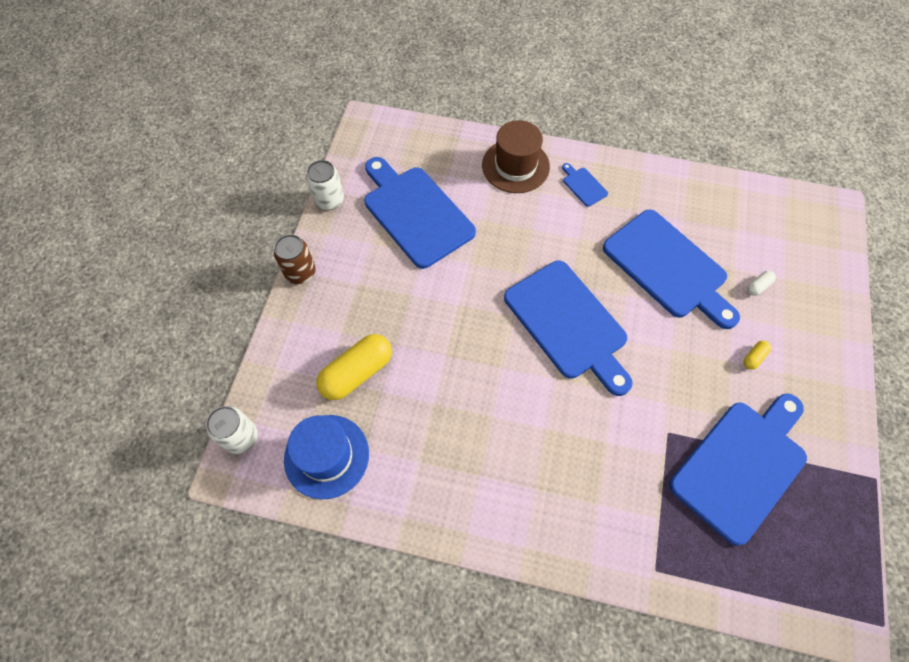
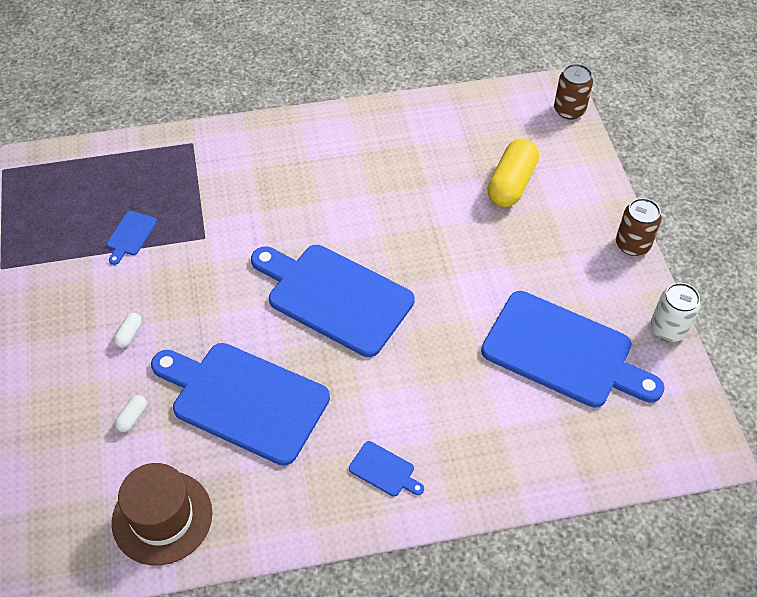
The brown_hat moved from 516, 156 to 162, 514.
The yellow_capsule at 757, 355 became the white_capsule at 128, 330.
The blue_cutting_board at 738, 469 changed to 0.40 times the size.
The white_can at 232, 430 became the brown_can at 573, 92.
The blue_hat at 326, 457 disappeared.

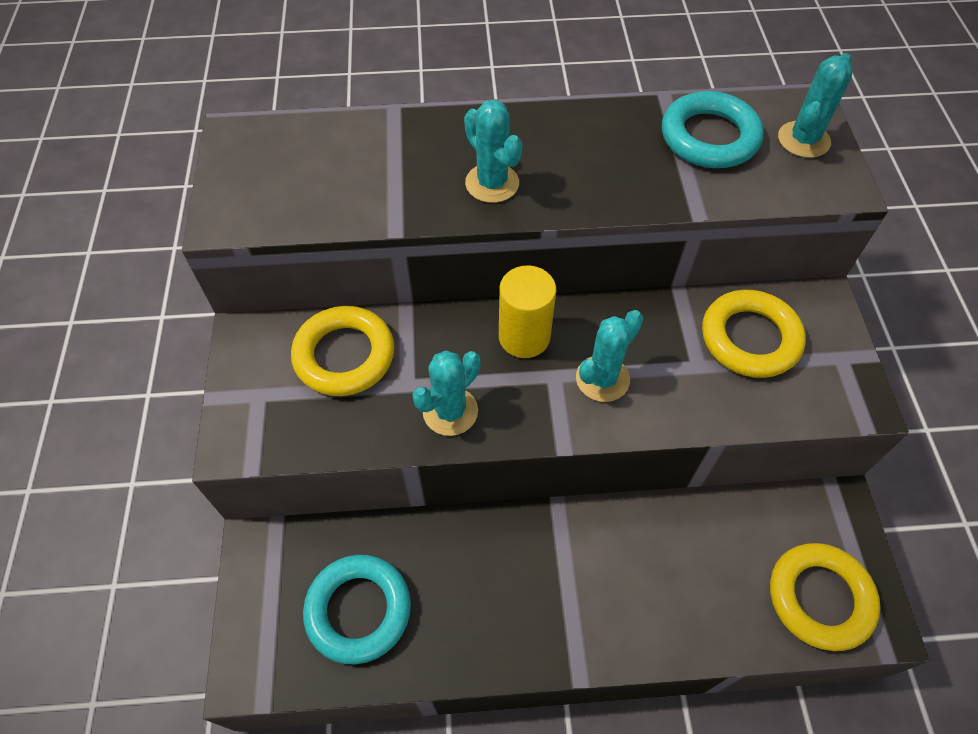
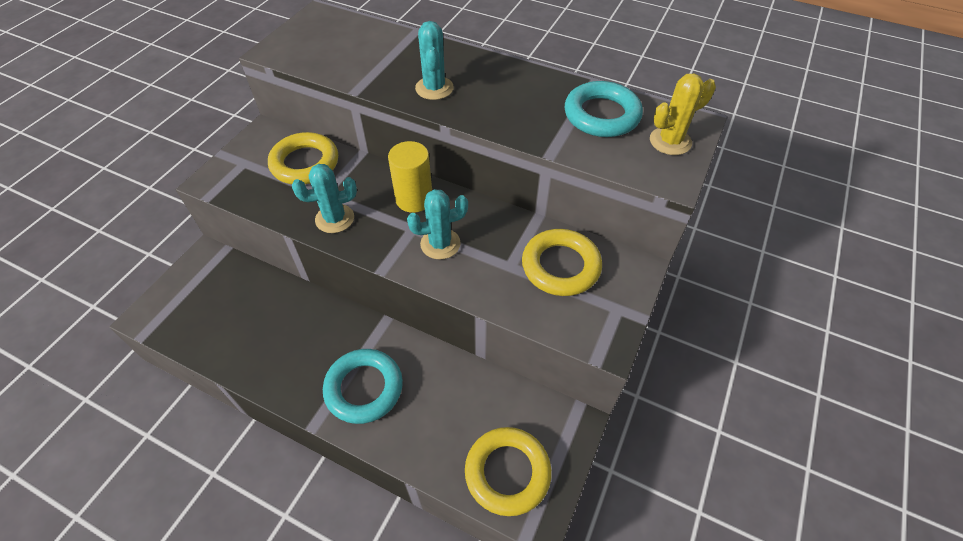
The turquoise_cactus at 815, 105 became the yellow_cactus at 683, 114.
The turquoise_ring moved from 357, 609 to 363, 386.

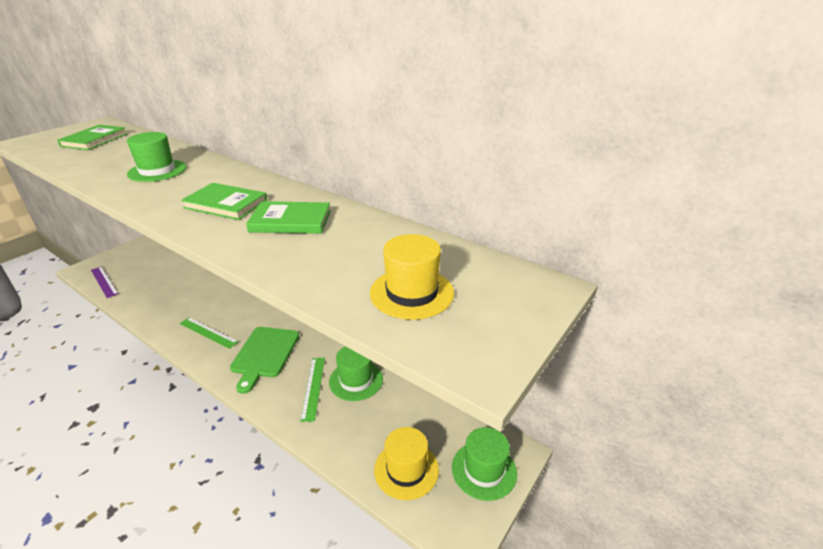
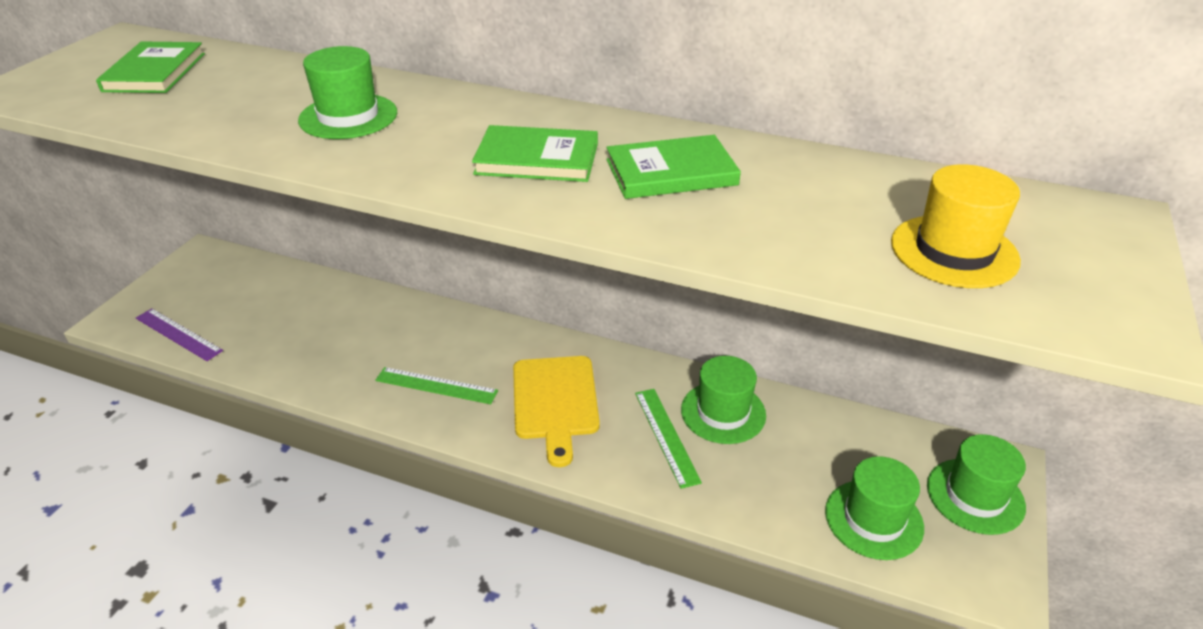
The green_cutting_board at 264, 360 became the yellow_cutting_board at 556, 411.
The yellow_hat at 406, 463 became the green_hat at 874, 508.

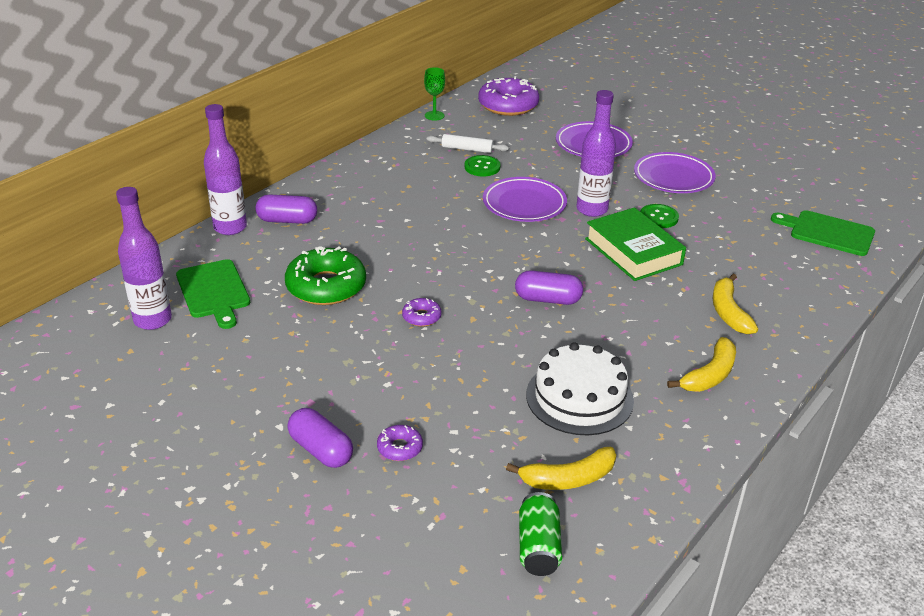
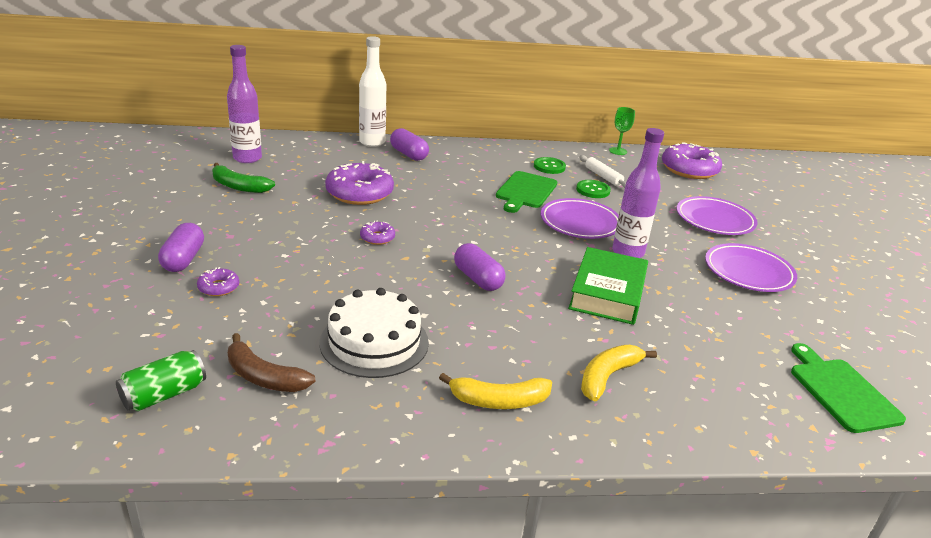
The purple_bottle at 225, 169 became the white_bottle at 372, 91.
The green_button moved from 659, 216 to 550, 165.
The green_donut at 325, 275 became the purple_donut at 359, 183.
The green_cutting_board moved from 213, 294 to 526, 192.
The yellow_banana at 561, 468 became the brown_banana at 272, 362.
The green_banana at 243, 178 appeared.

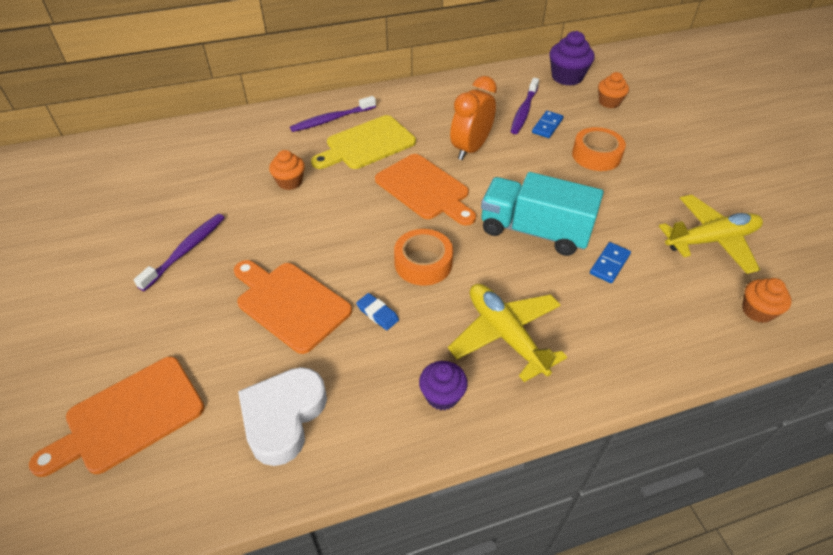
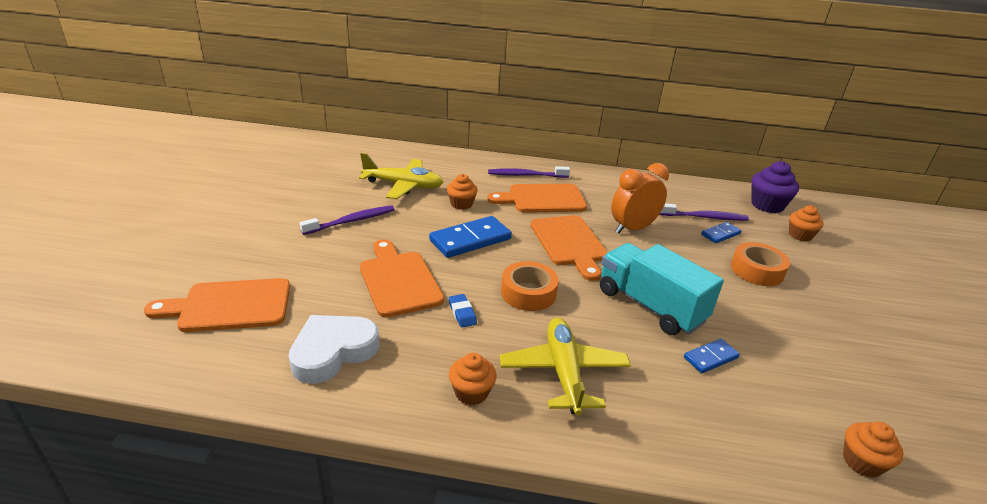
The purple_toothbrush at 524, 106 turned 135 degrees counterclockwise.
The yellow_cutting_board at 363, 142 became the orange_cutting_board at 537, 198.
The yellow_plane moved from 711, 234 to 401, 176.
The purple_cupcake at 443, 385 became the orange_cupcake at 473, 379.
The blue_domino at 470, 237 appeared.

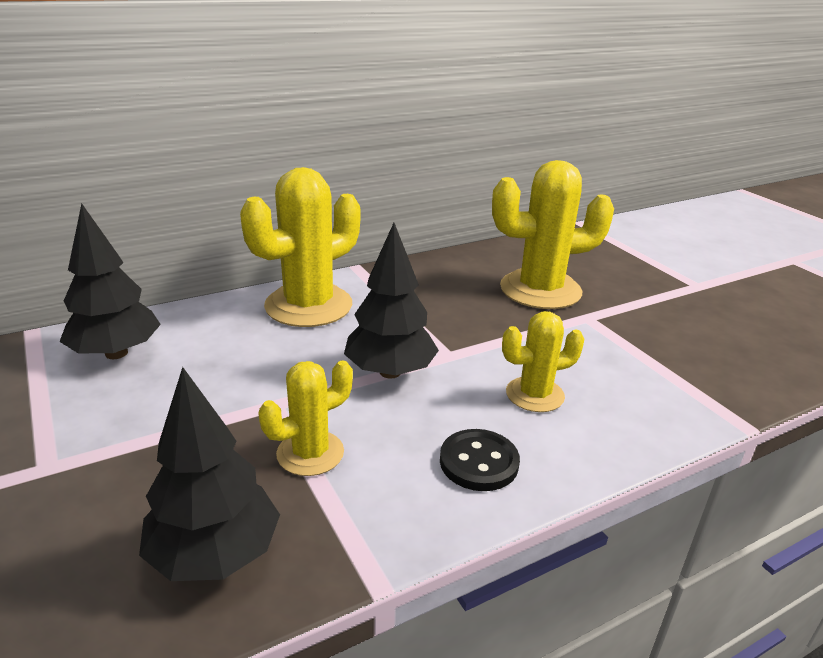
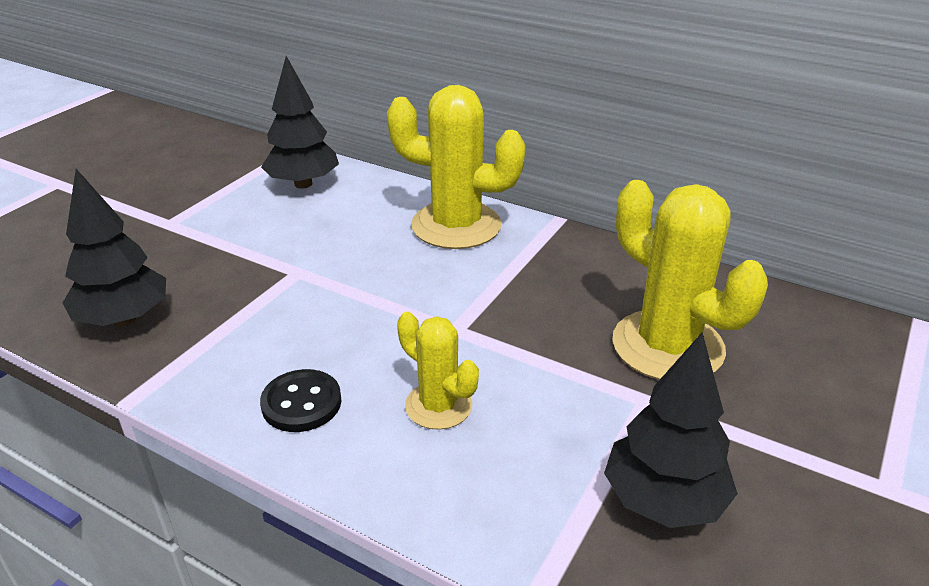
The black_tree moved from 391, 301 to 671, 430.
The yellow_cactus at 305, 418 disappeared.

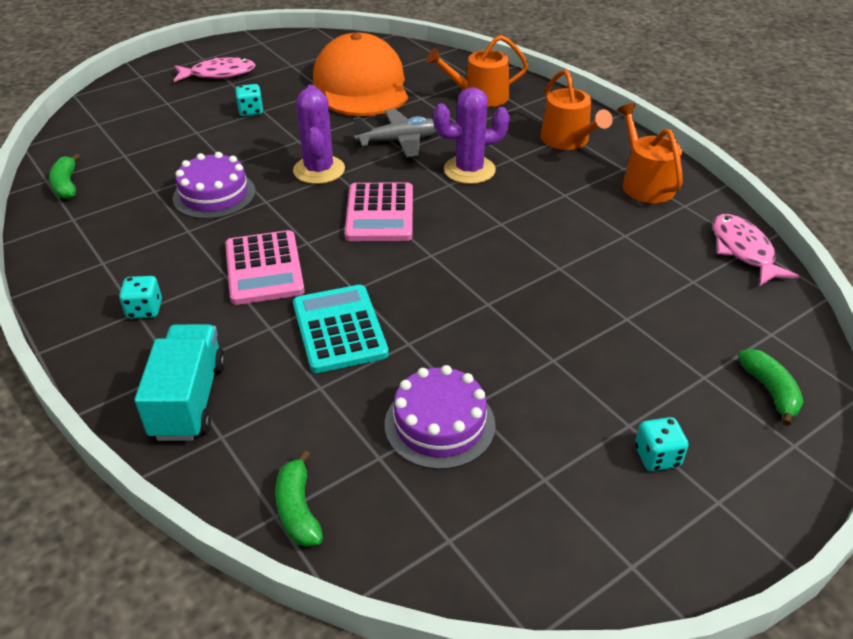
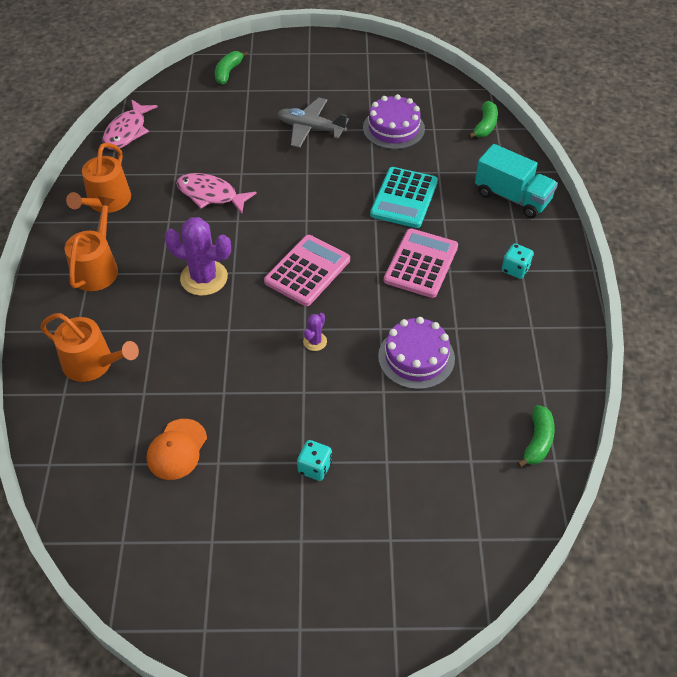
The orange_cap at 360, 74 changed to 0.46 times the size.
The pink_fish moved from 214, 69 to 216, 193.
The purple_cactus at 319, 134 changed to 0.48 times the size.
The grey_plane moved from 394, 133 to 313, 123.
The turquoise_truck at 180, 382 turned 90 degrees counterclockwise.
The turquoise_dice at 661, 444 disappeared.

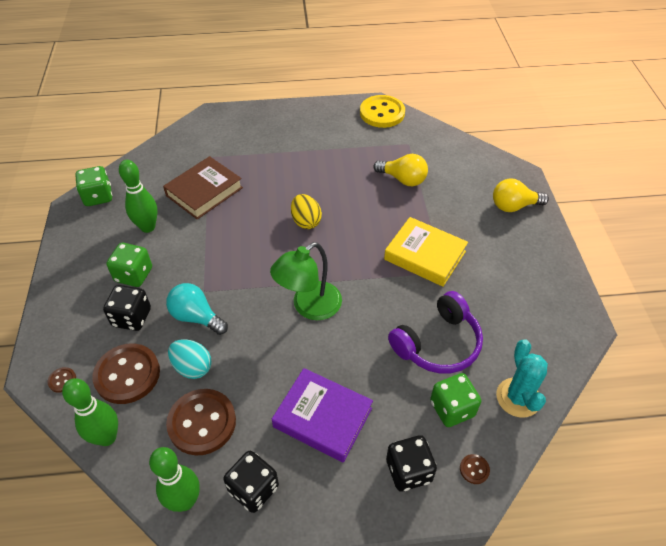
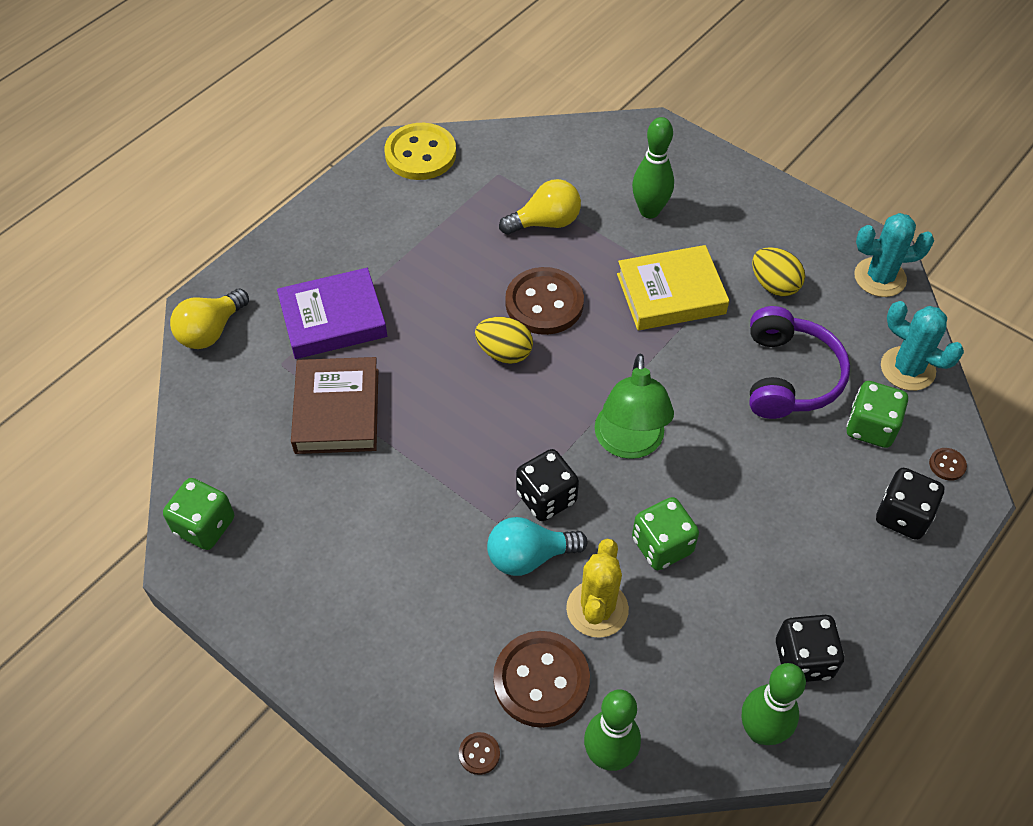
The green_bowling_pin moved from 138, 196 to 653, 167.
The yellow_light_bulb moved from 521, 195 to 209, 318.
The green_dice moved from 129, 265 to 665, 533.
The black_dice moved from 127, 308 to 547, 485.
The turquoise_egg at 190, 359 was replaced by the yellow_cactus at 597, 588.
The purple_book moved from 322, 415 to 332, 313.
The brown_button moved from 201, 422 to 544, 301.
The turquoise_cactus at 894, 255 appeared.
The yellow_egg at 778, 272 appeared.

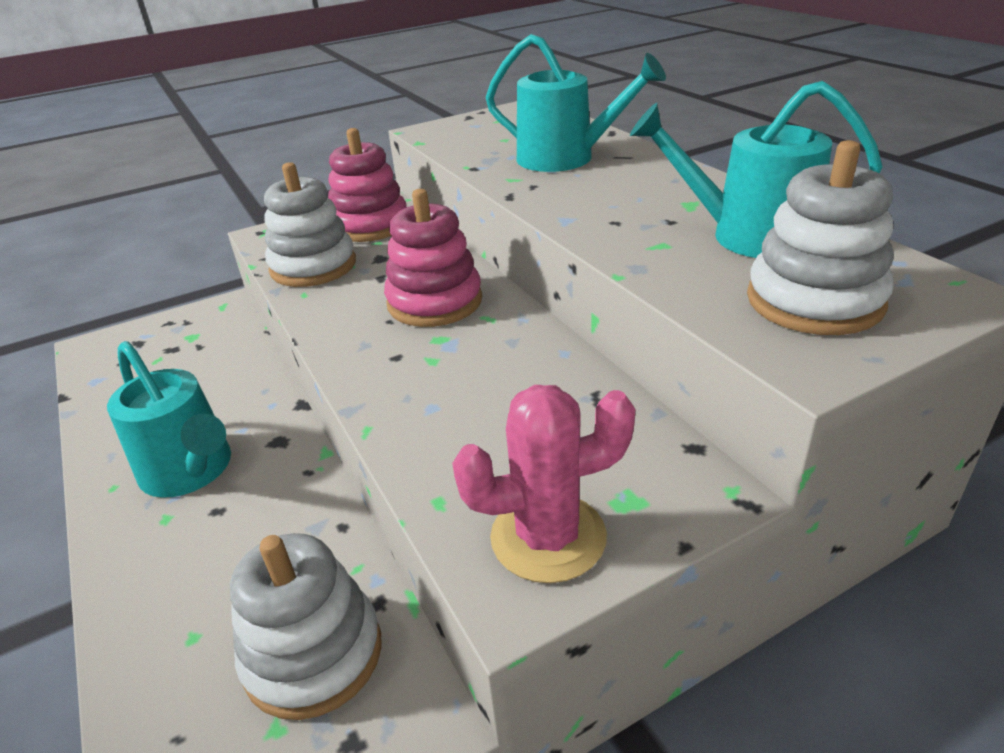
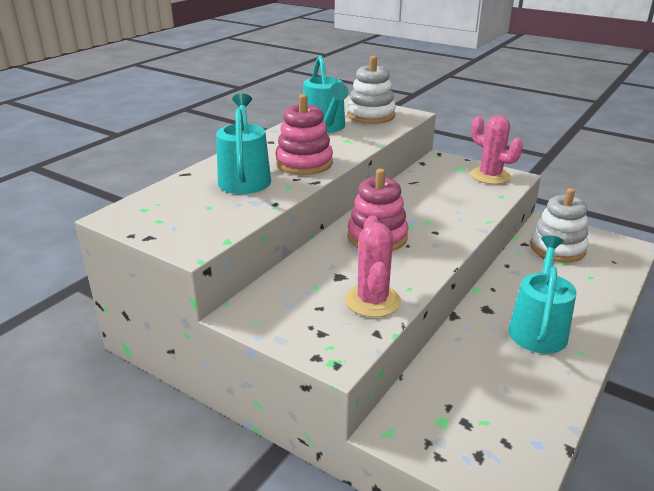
The pink_stacking_toy moved from 367, 185 to 304, 134.
The white_stacking_toy at 310, 224 was replaced by the pink_cactus at 373, 266.

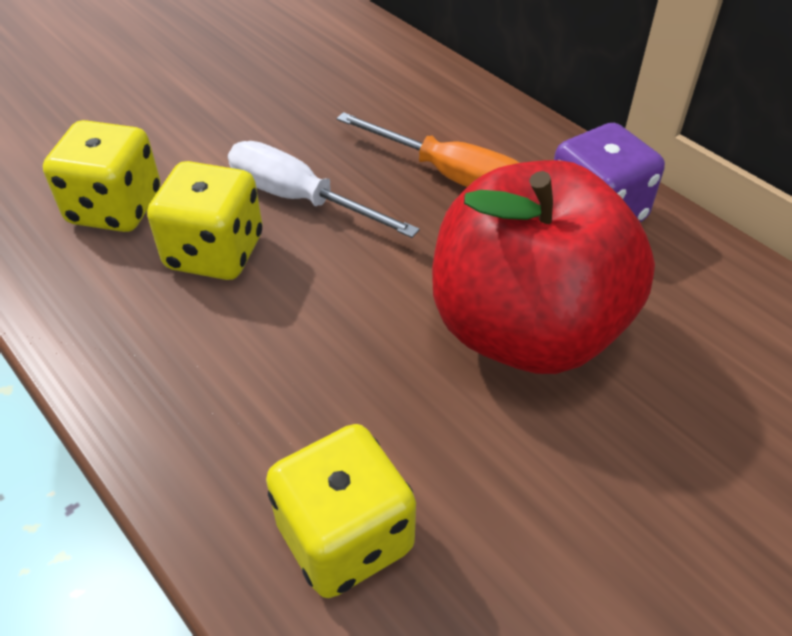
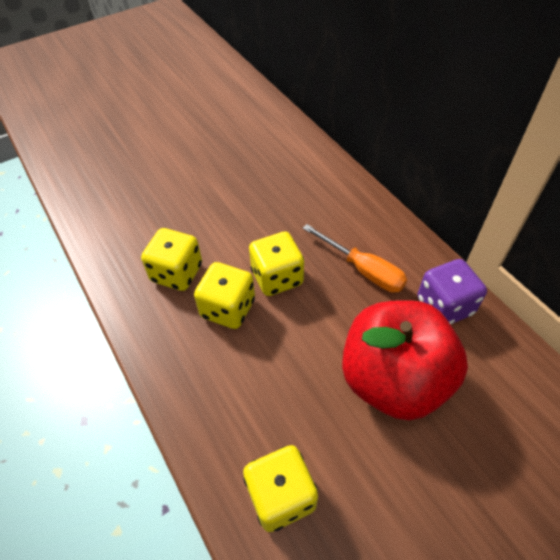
The white_screwdriver at 324, 189 was replaced by the yellow_dice at 276, 263.

